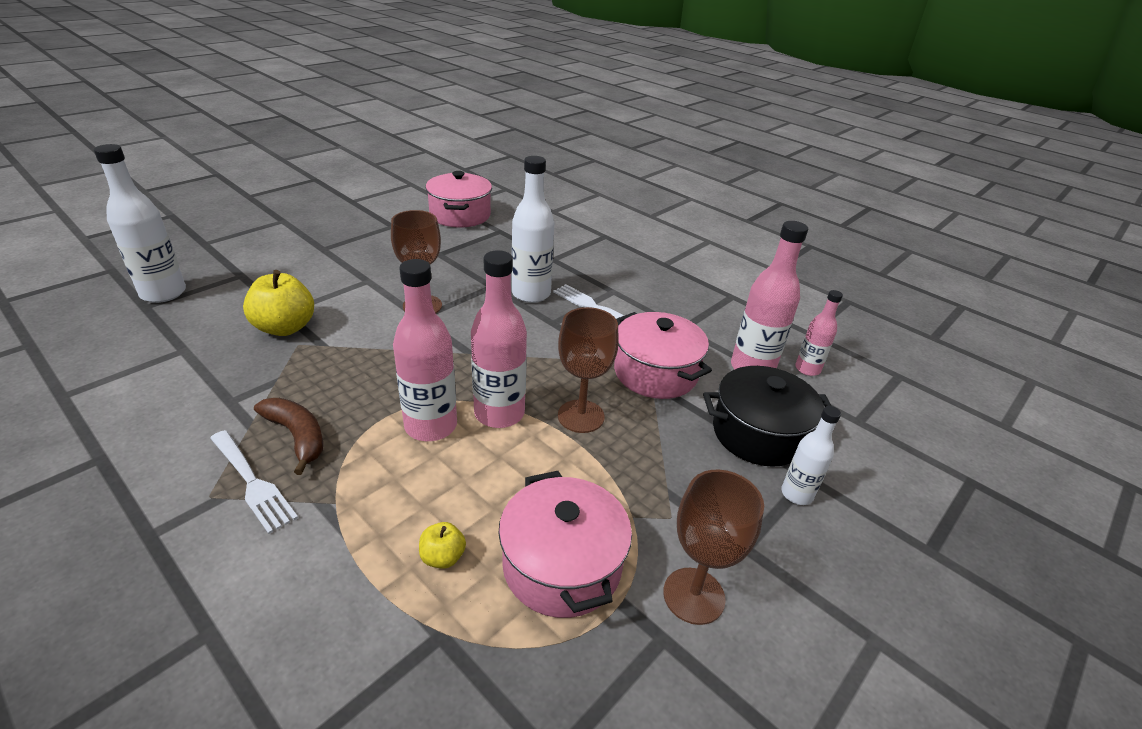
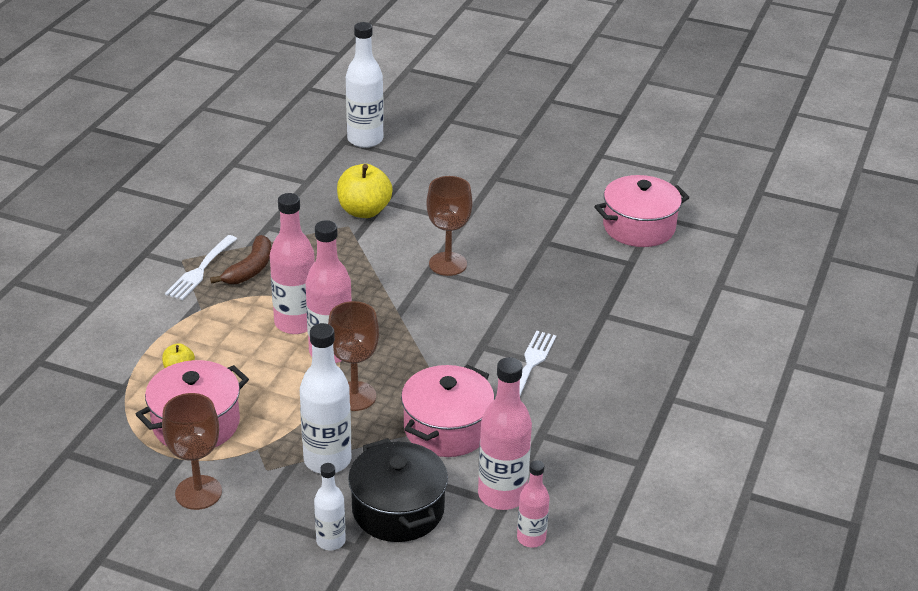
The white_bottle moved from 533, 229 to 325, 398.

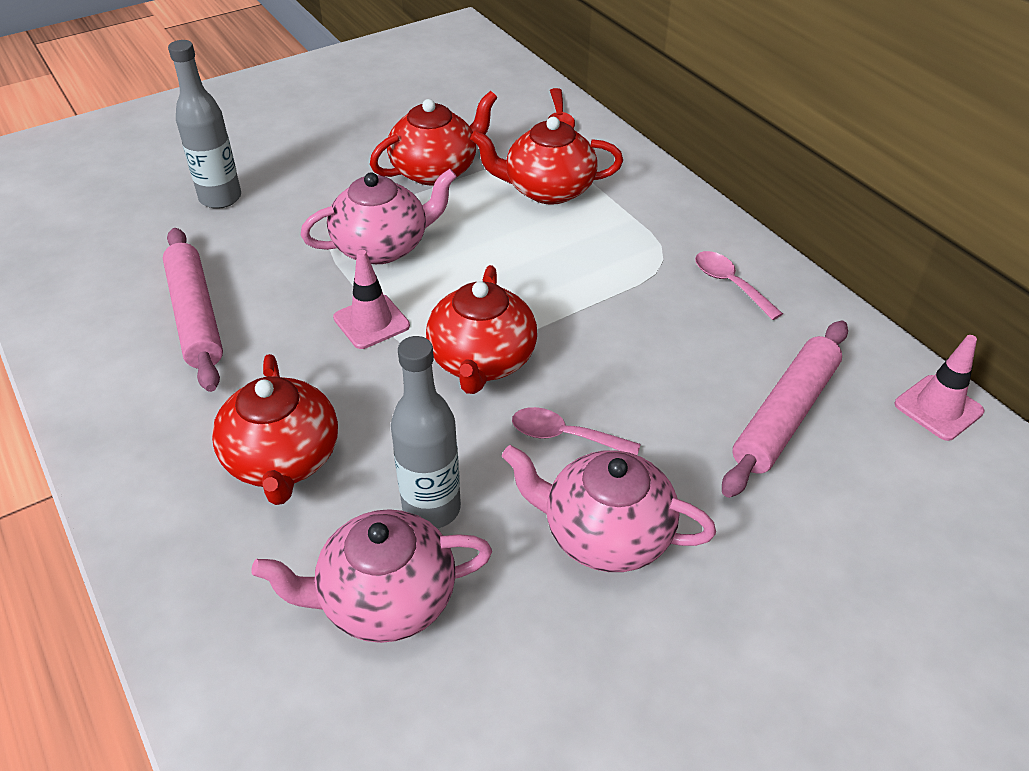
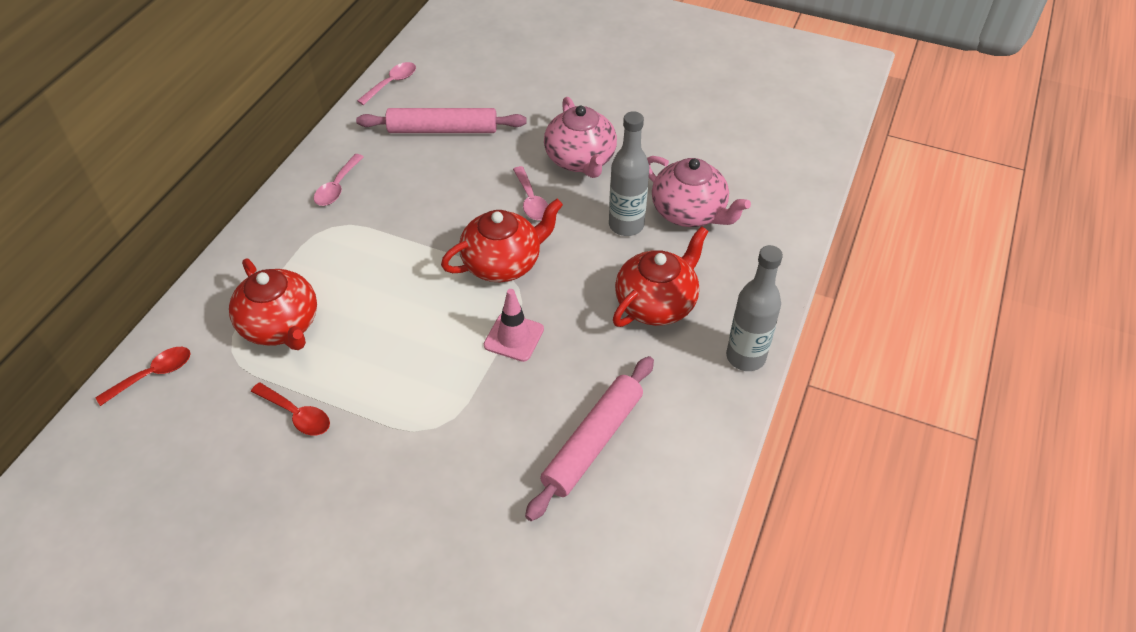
The grey_bottle moved from 204, 124 to 754, 308.
The red_teapot at 434, 138 was replaced by the red_spoon at 290, 409.
The pink_teapot at 379, 216 disappeared.
The pink_traffic_cone at 939, 388 was replaced by the pink_spoon at 386, 83.

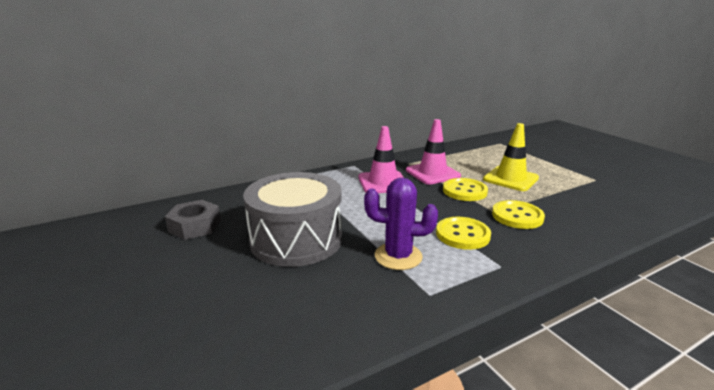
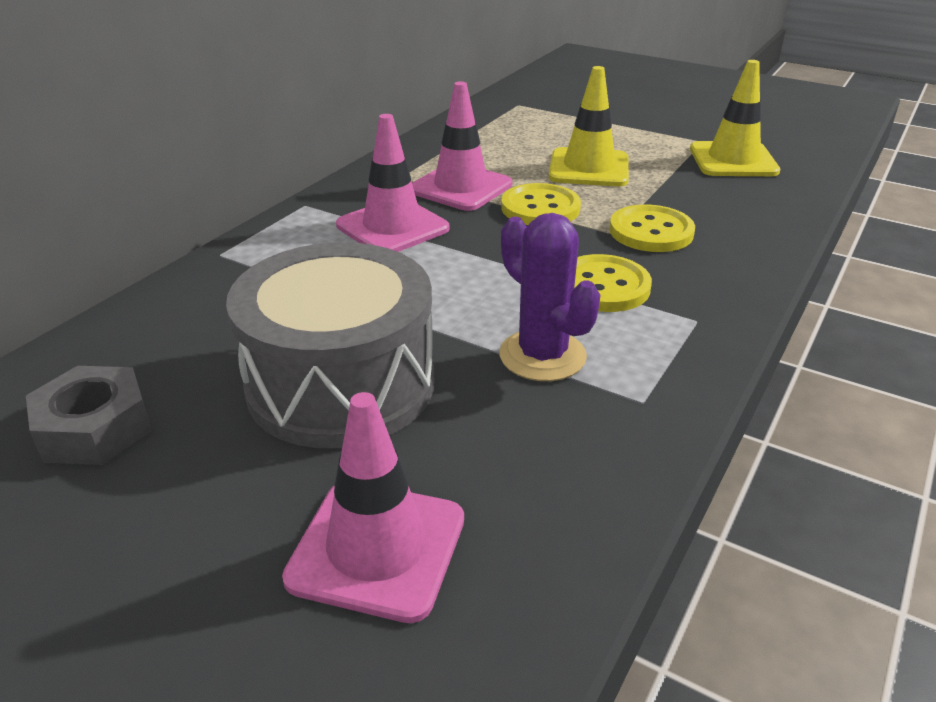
The purple_cactus at 401, 224 turned 75 degrees clockwise.
The yellow_traffic_cone at 735, 118 appeared.
The pink_traffic_cone at 373, 507 appeared.

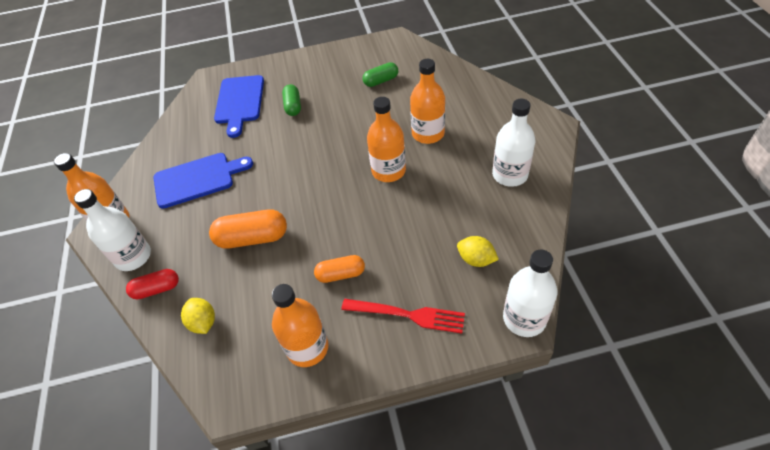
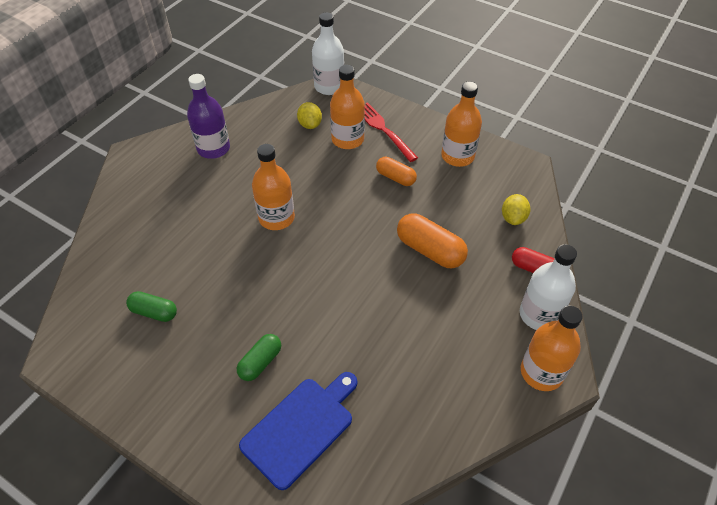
The orange_bottle moved from 427, 101 to 347, 107.
The white_bottle at 513, 143 became the purple_bottle at 208, 116.
The blue_cutting_board at 203, 181 disappeared.

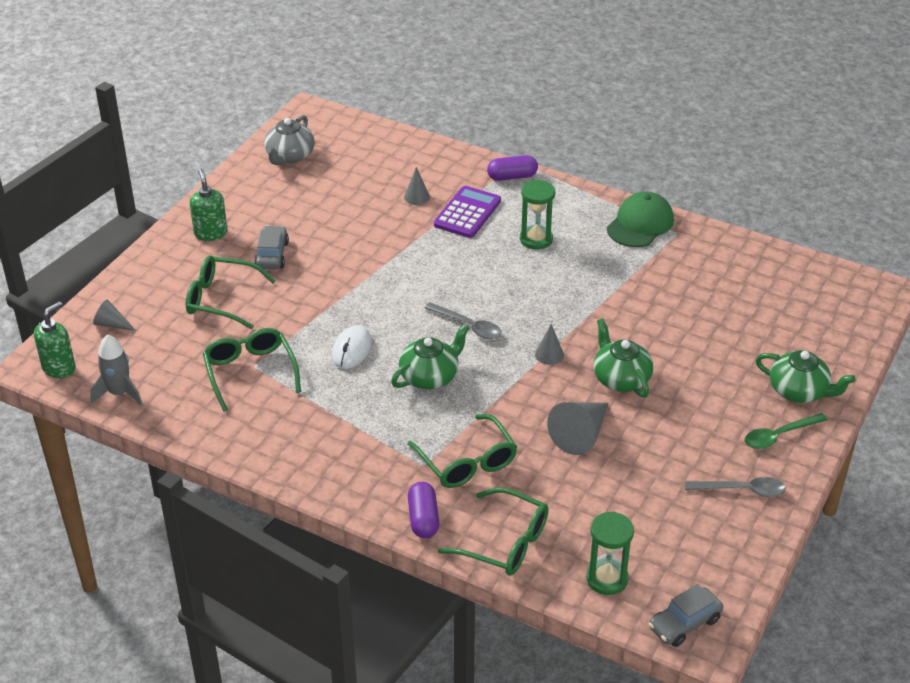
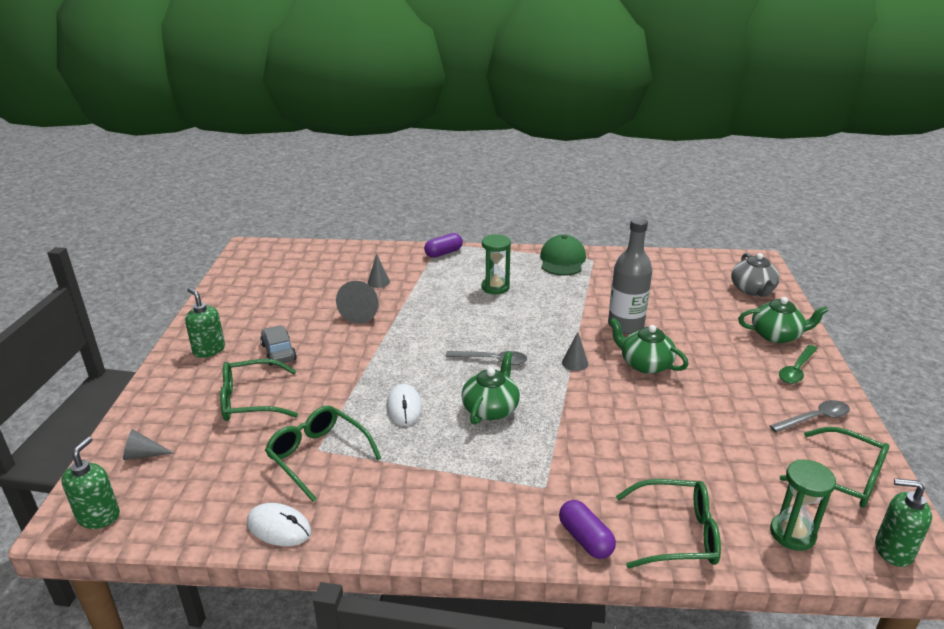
The grey_teapot moved from 289, 140 to 755, 274.
The purple_calculator at 467, 212 disappeared.
The grey_rocket at 116, 369 disappeared.
The grey_cone moved from 578, 428 to 357, 302.
The green_glasses moved from 462, 451 to 834, 467.
The grey_car at 685, 615 was replaced by the green_soap_dispenser at 903, 522.
The grey_bottle at 630, 276 appeared.
The white_mouse at 279, 524 appeared.

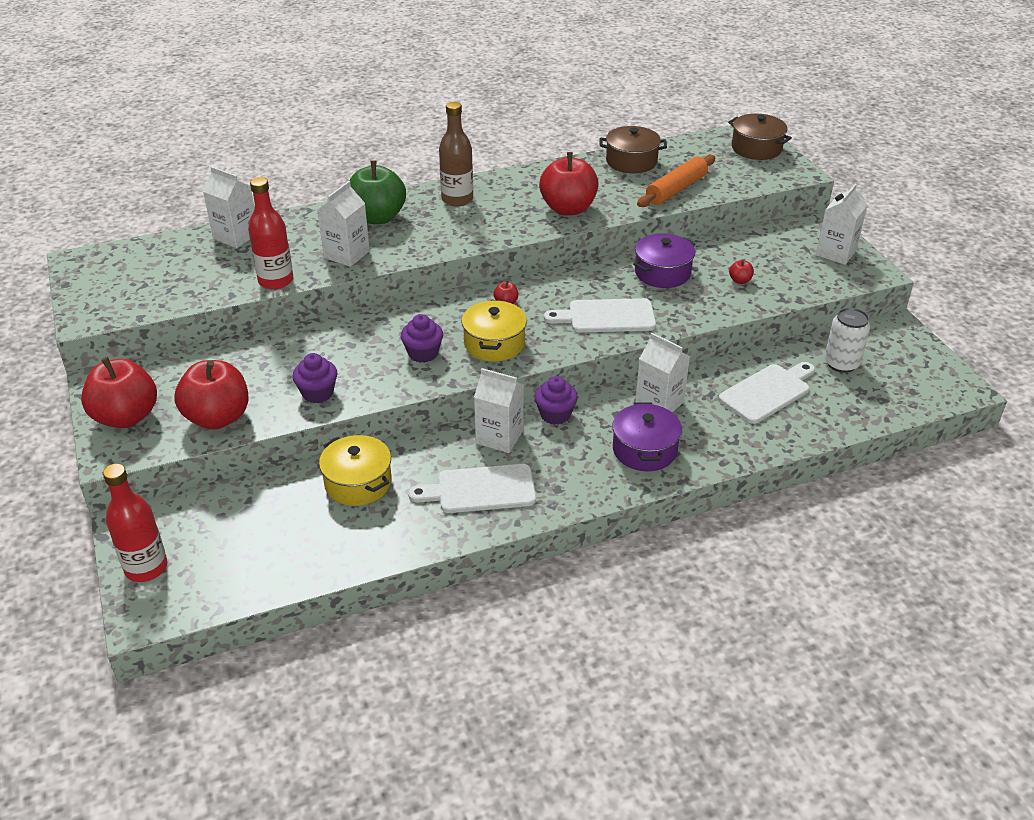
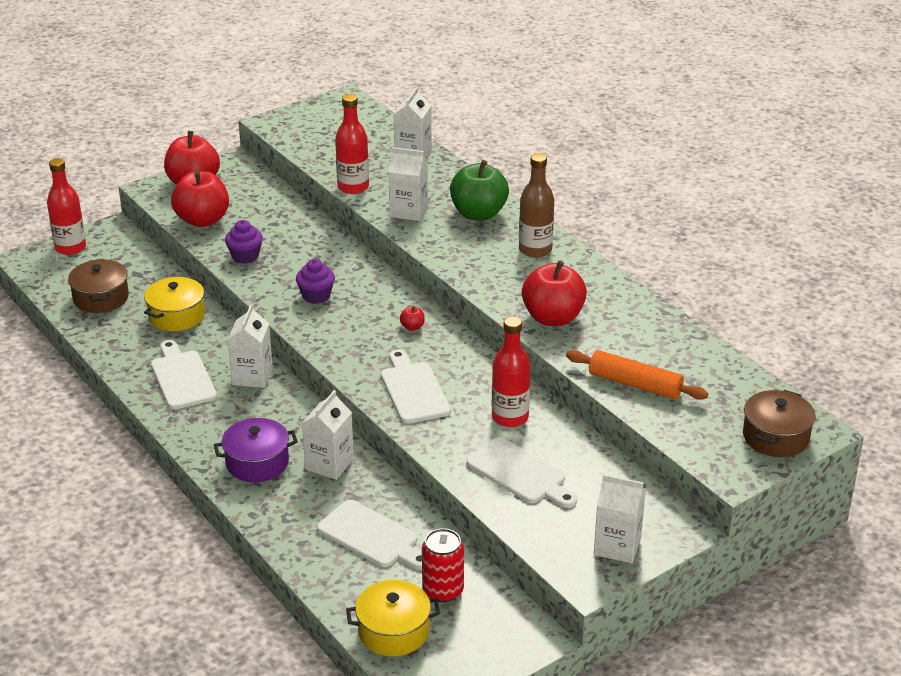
The brown_pot moved from 633, 149 to 98, 286.
The purple_pot at 664, 261 was replaced by the red_bottle at 511, 371.
The red_apple at 741, 272 was replaced by the white_cutting_board at 521, 472.
The yellow_pot moved from 494, 331 to 393, 618.
The white_can at 847, 340 became the red_can at 443, 565.
The purple_cupcake at 556, 400 disappeared.

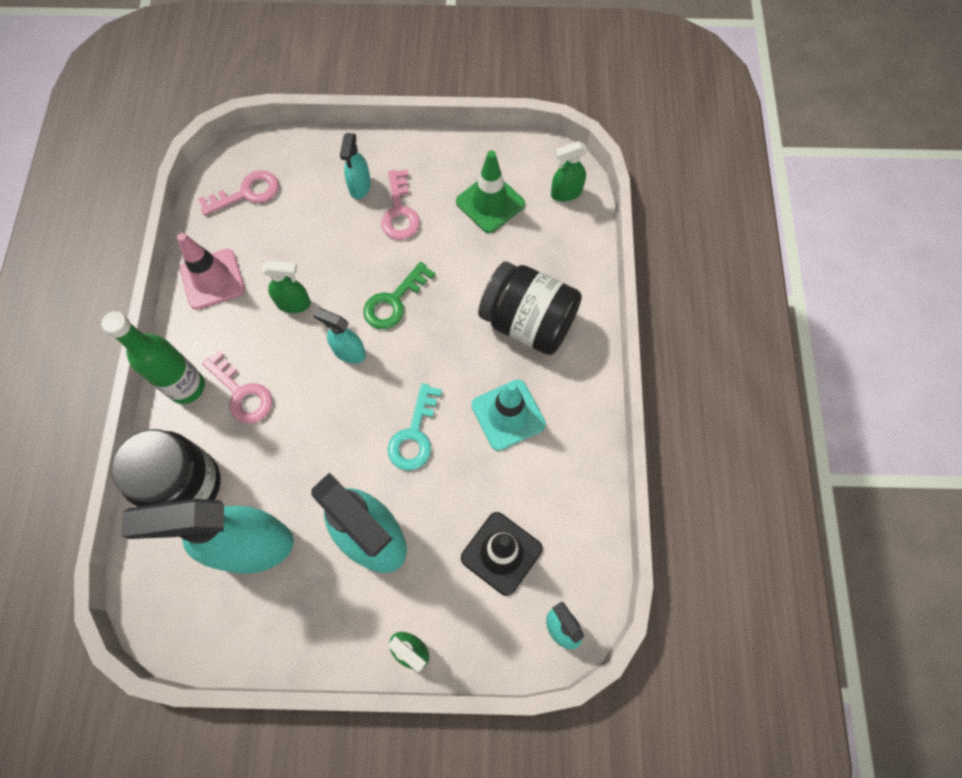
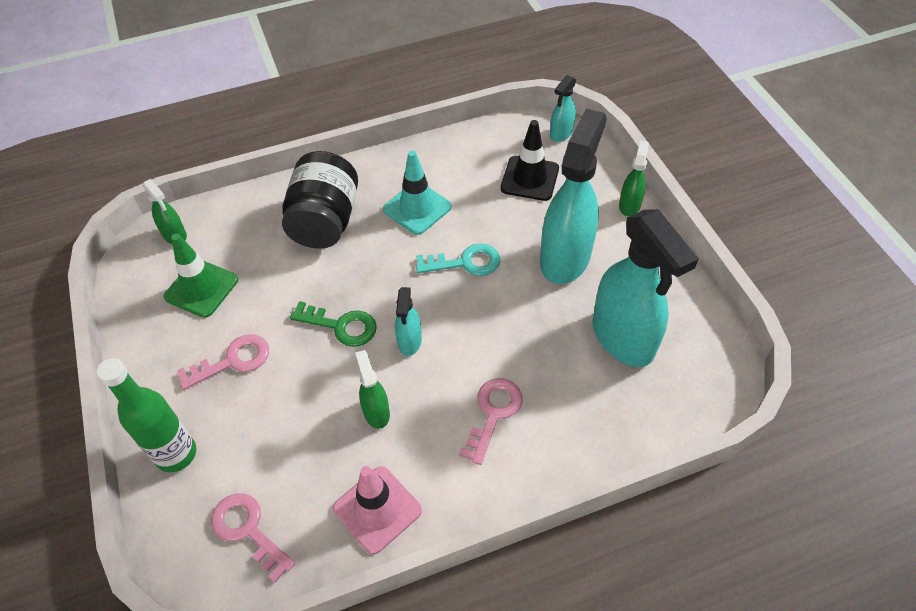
The turquoise_spray_bottle at 355, 166 disappeared.
The green_bottle moved from 153, 357 to 146, 415.
The black_jar at 165, 468 disappeared.

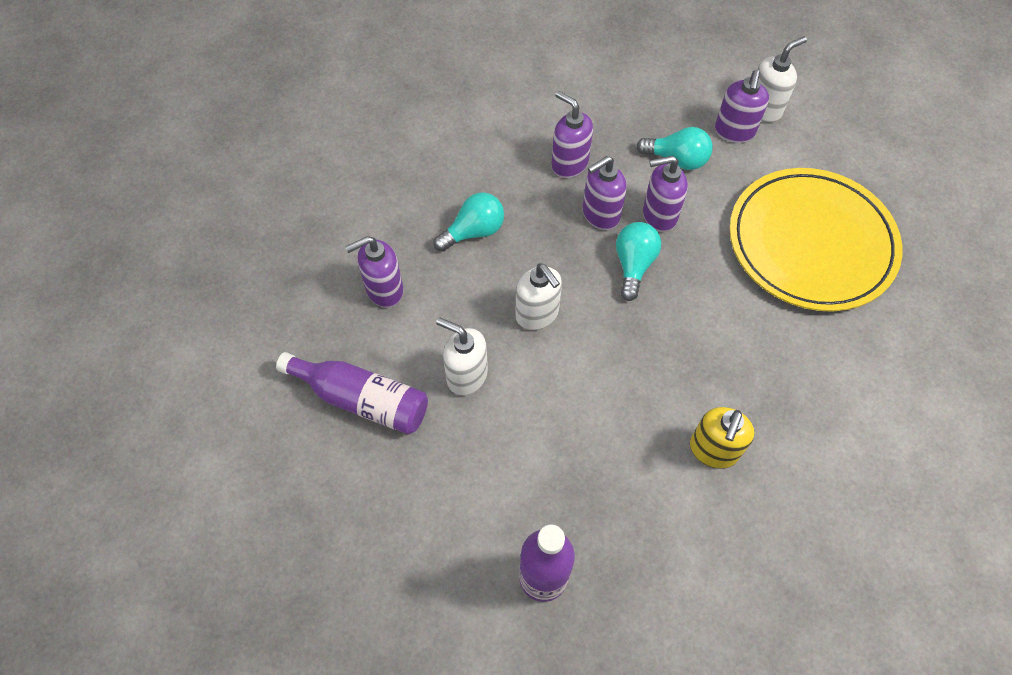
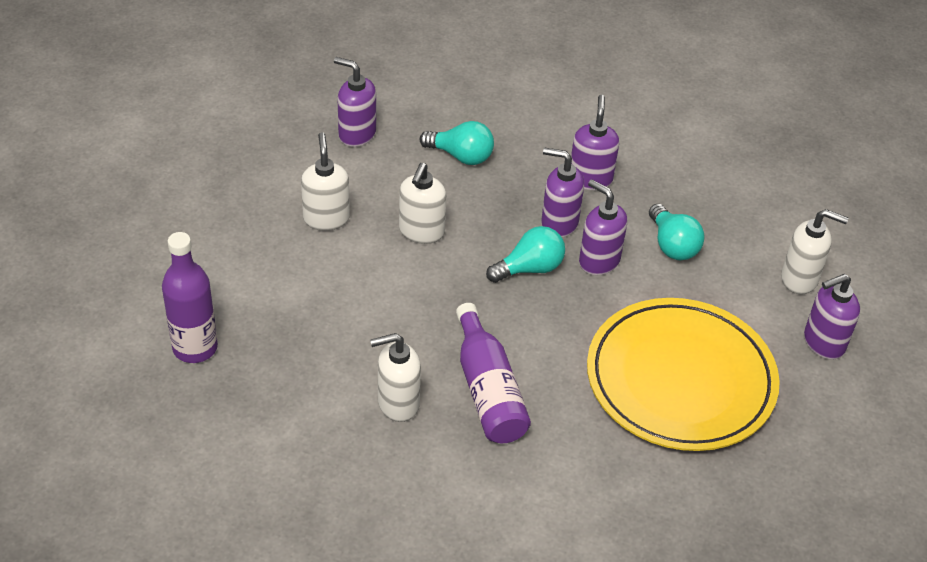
The purple_soap_dispenser moved from 742, 106 to 832, 317.
The purple_bottle moved from 352, 393 to 493, 373.
The yellow_soap_dispenser at 722, 438 became the white_soap_dispenser at 395, 377.

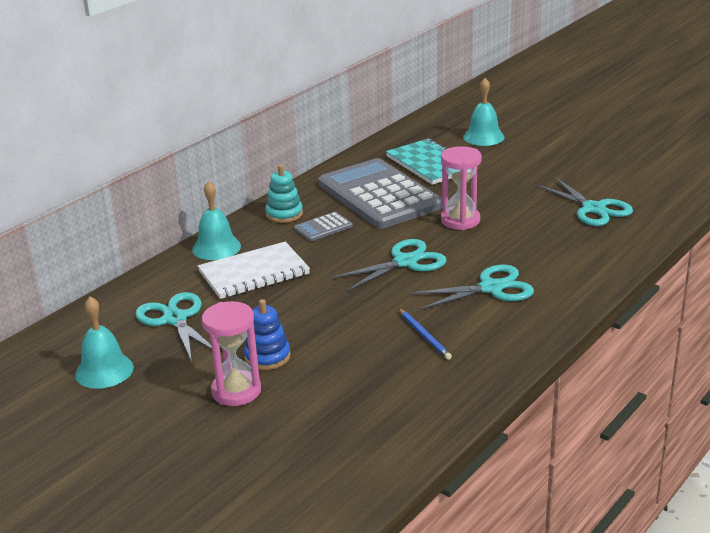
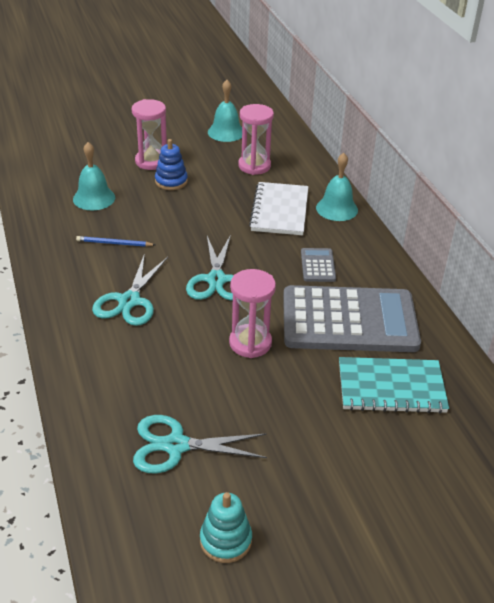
The turquoise_bell moved from 483, 112 to 94, 176.
The turquoise_stacking_toy moved from 284, 194 to 226, 527.
The turquoise_scissors at 178, 327 was replaced by the pink_hourglass at 256, 139.

